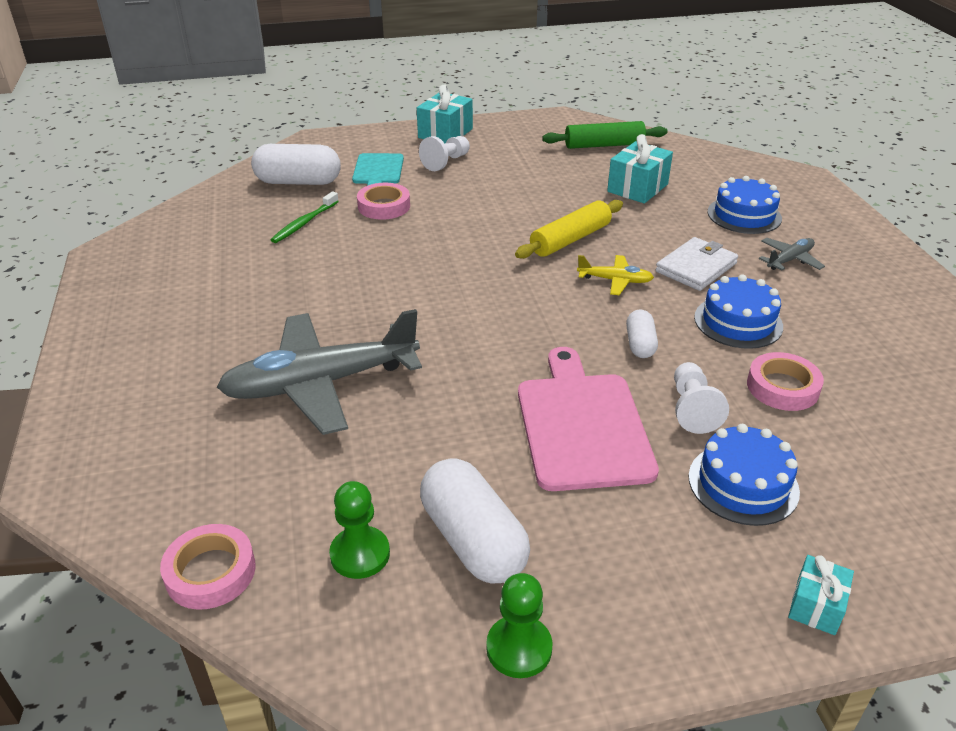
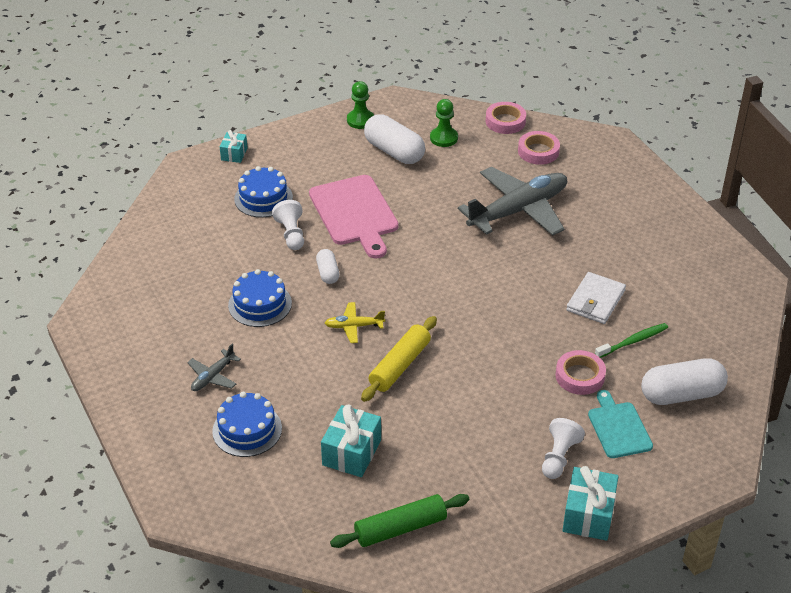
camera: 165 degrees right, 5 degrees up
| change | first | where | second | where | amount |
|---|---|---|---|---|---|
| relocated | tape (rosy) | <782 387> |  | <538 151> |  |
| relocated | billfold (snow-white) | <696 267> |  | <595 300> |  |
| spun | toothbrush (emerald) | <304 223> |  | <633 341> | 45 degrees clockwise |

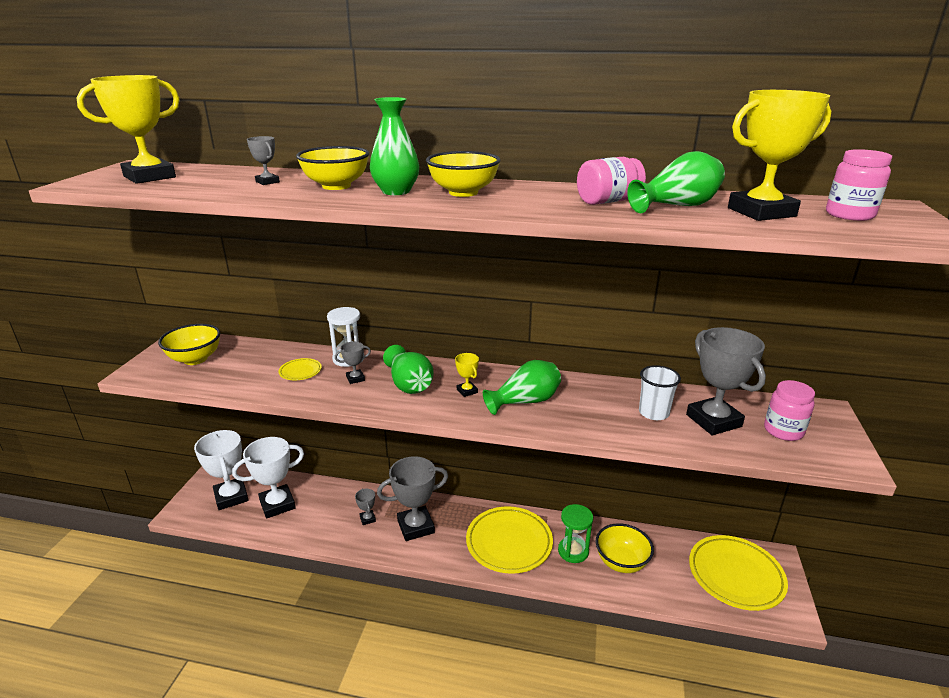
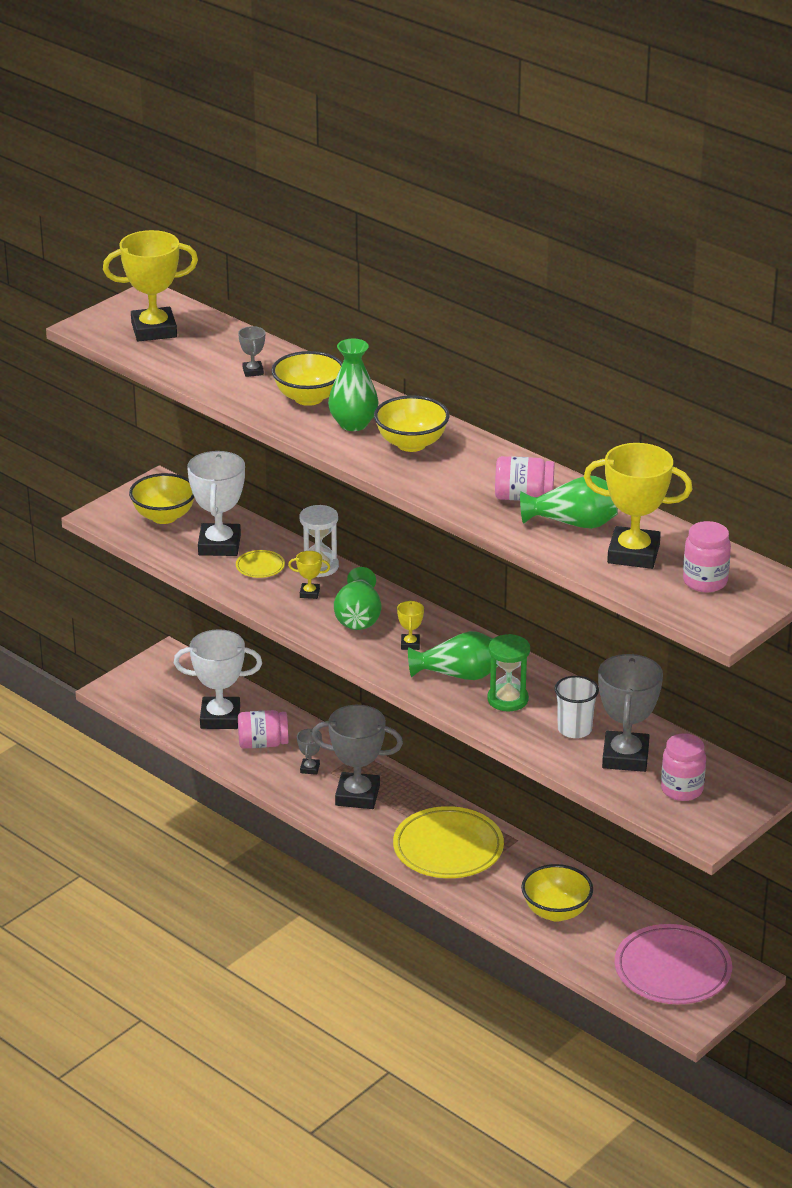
camera: 30 degrees right, 5 degrees up
| change | first | where | second | where | amount |
|---|---|---|---|---|---|
| relocated | trophy (snow-white) | <231 497> |  | <219 545> |  |
| appeared |  |  | jar (rosy) | <263 743> |  |
| colour | trophy (gray) | <355 378> | trophy (bright yellow) | <309 593> |  |
| relocated | sandglass (emerald) | <573 551> |  | <507 699> |  |
| colour | dinner plate (bright yellow) | <735 575> | dinner plate (rosy) | <672 970> |  |

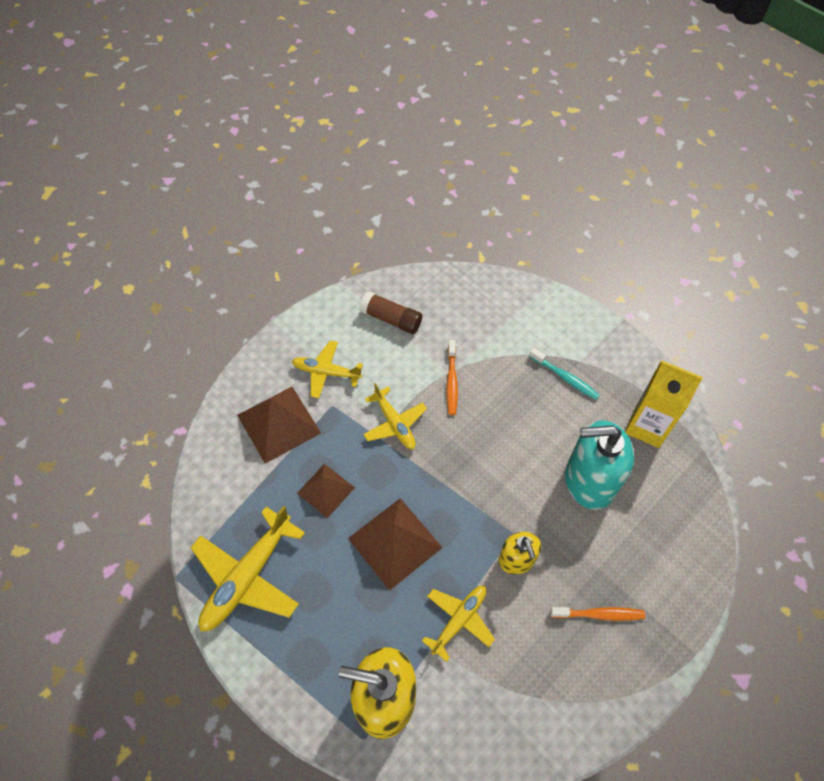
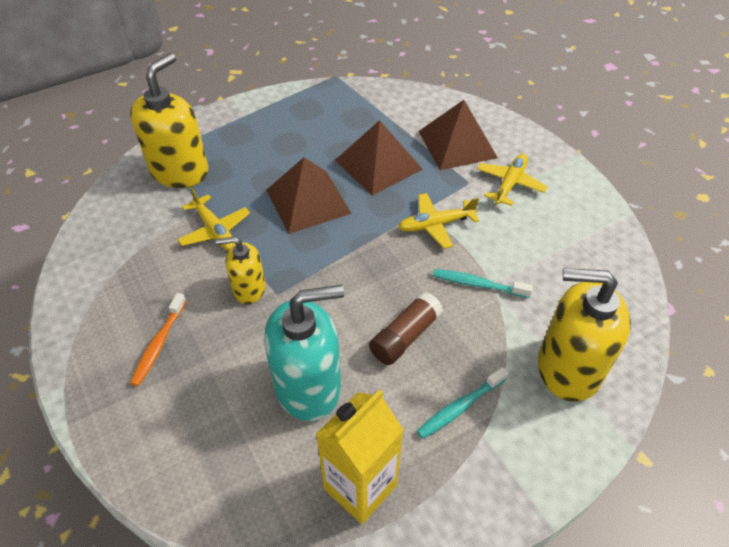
camera: 105 degrees right, 10 degrees down
| change | first | where | second | where | amount |
|---|---|---|---|---|---|
| spun | soap dispenser (turquoise) | <589 481> |  | <308 386> | 60 degrees clockwise |
| size | pyramid (brown) | <325 490> |  | <378 164> | x1.58 |
| relocated | stick of glue (brown) | <391 319> |  | <405 336> |  |
| colour | toothbrush (bright orange) | <451 381> | toothbrush (turquoise) | <478 284> |  |
| appeared |  |  | soap dispenser (bright yellow) | <568 368> |  |
| missing | aeroplane (bright yellow) | <247 577> |  |  |  |

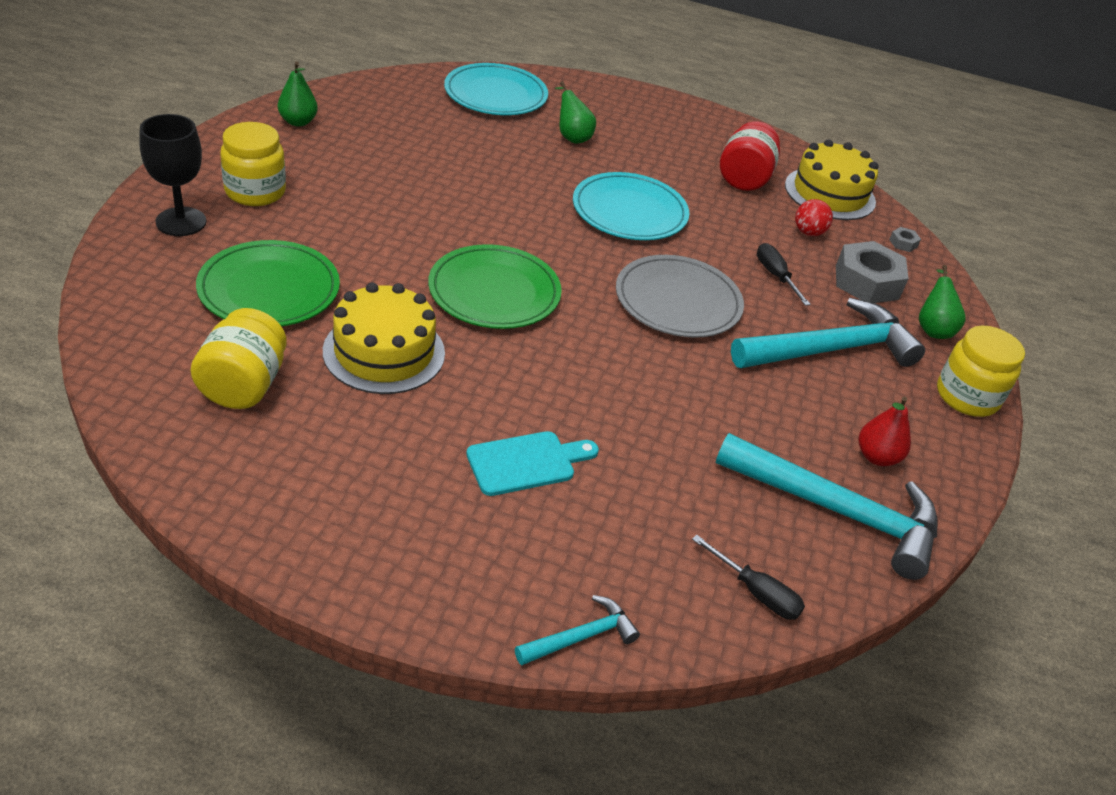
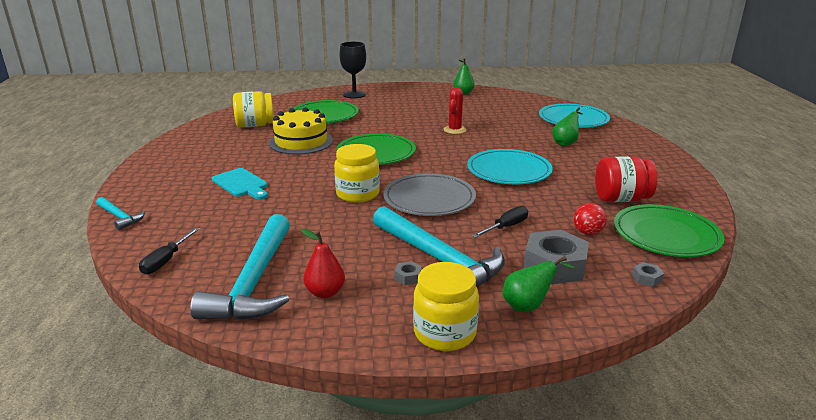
camera: 75 degrees right, 15 degrees down
| change | first | where | second | where | amount |
|---|---|---|---|---|---|
| relocated | jar (bright yellow) | <255 192> |  | <357 194> |  |
| appeared |  |  | hexagon nut (gray) | <408 277> |  |
| appeared |  |  | prickly plant (red) | <454 130> |  |
| exchanged | cake (bright yellow) | <829 193> | dinner plate (emerald) | <666 235> |  |

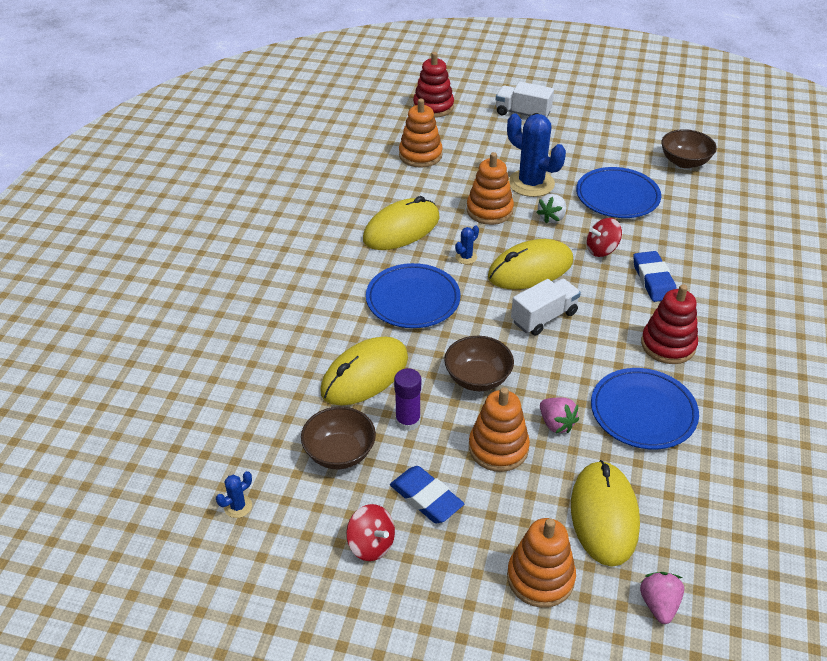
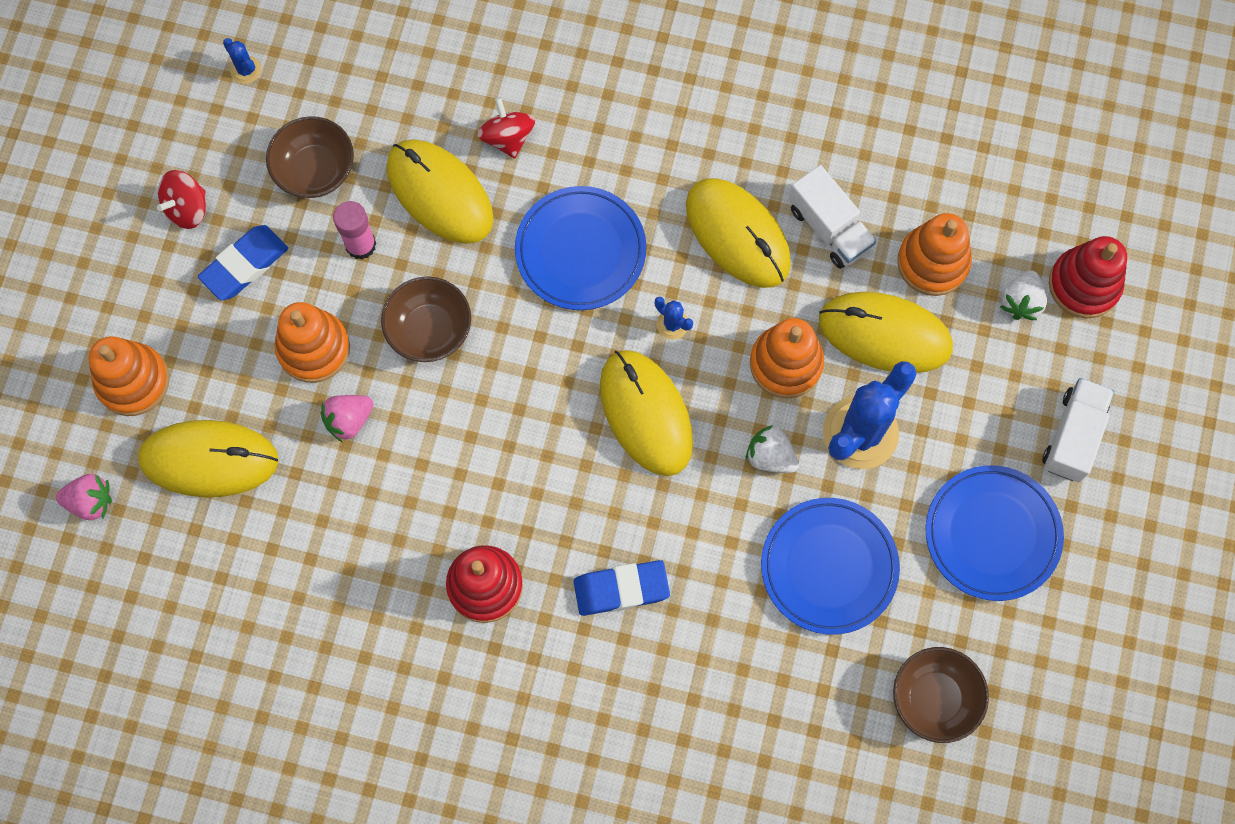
camera: 90 degrees right, 30 degrees up
| change | first | where | second | where | amount |
|---|---|---|---|---|---|
| colour | stick of glue (purple) | <408 421> | stick of glue (rosy) | <360 245> |  |
| relocated | toy top (red) | <601 250> |  | <507 137> |  |
| relocated | truck (snow-white) | <544 317> |  | <829 228> |  |
| appeared |  |  | PC mouse (bright yellow) | <885 334> |  |
| relocated | dinner plate (royal blue) | <643 412> |  | <992 534> |  |
| appeared |  |  | toy strawberry (snow-white) | <1020 302> |  |

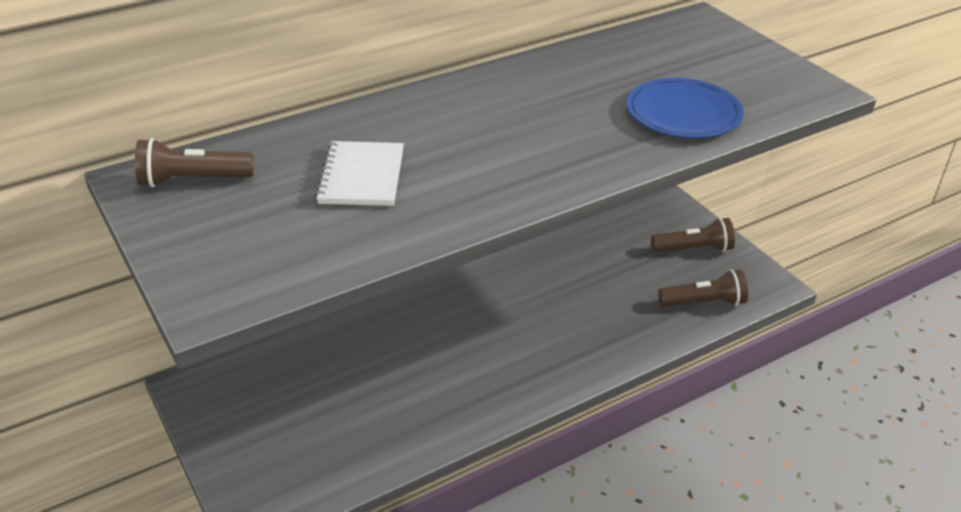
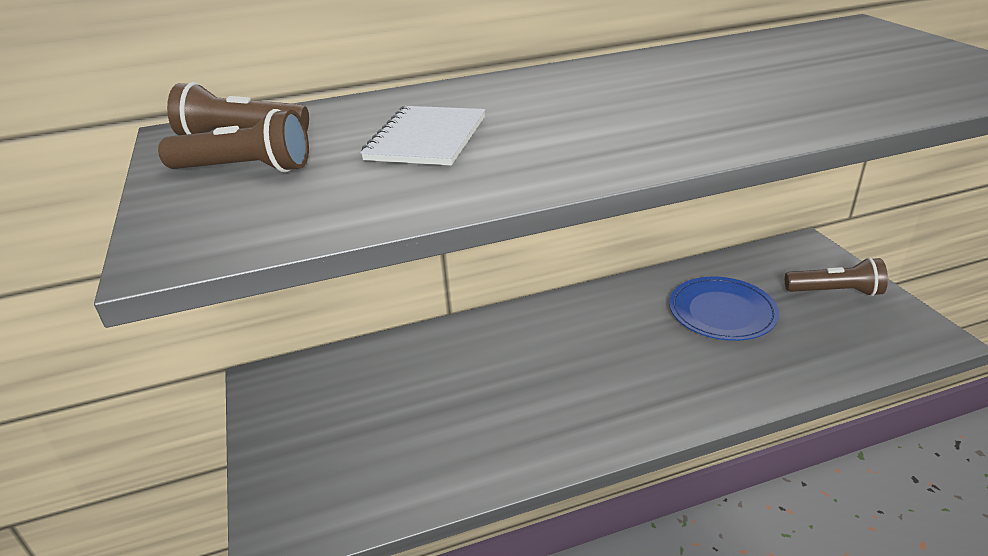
camera: 15 degrees right, 5 degrees down
| change | first | where | second | where | amount |
|---|---|---|---|---|---|
| relocated | torch (brown) | <704 302> |  | <245 169> |  |
| relocated | dinner plate (royal blue) | <683 113> |  | <722 312> |  |

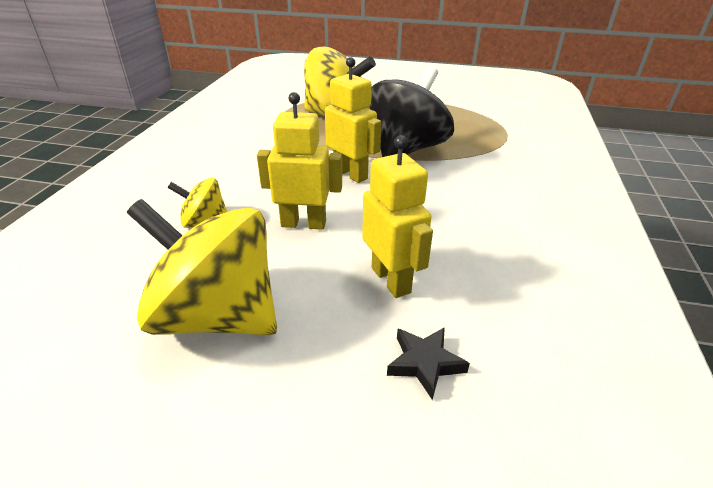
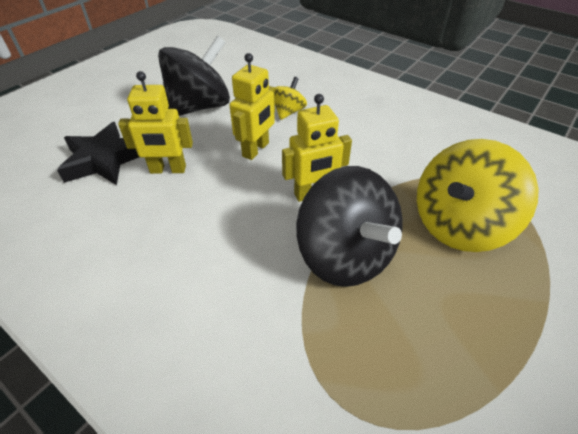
camera: 115 degrees right, 10 degrees up
| change | first | where | second | where | amount |
|---|---|---|---|---|---|
| size | star shape (jet-black) | <424 363> |  | <104 160> | x1.91 |
| colour | toy top (bright yellow) | <217 315> | toy top (jet-black) | <199 107> |  |

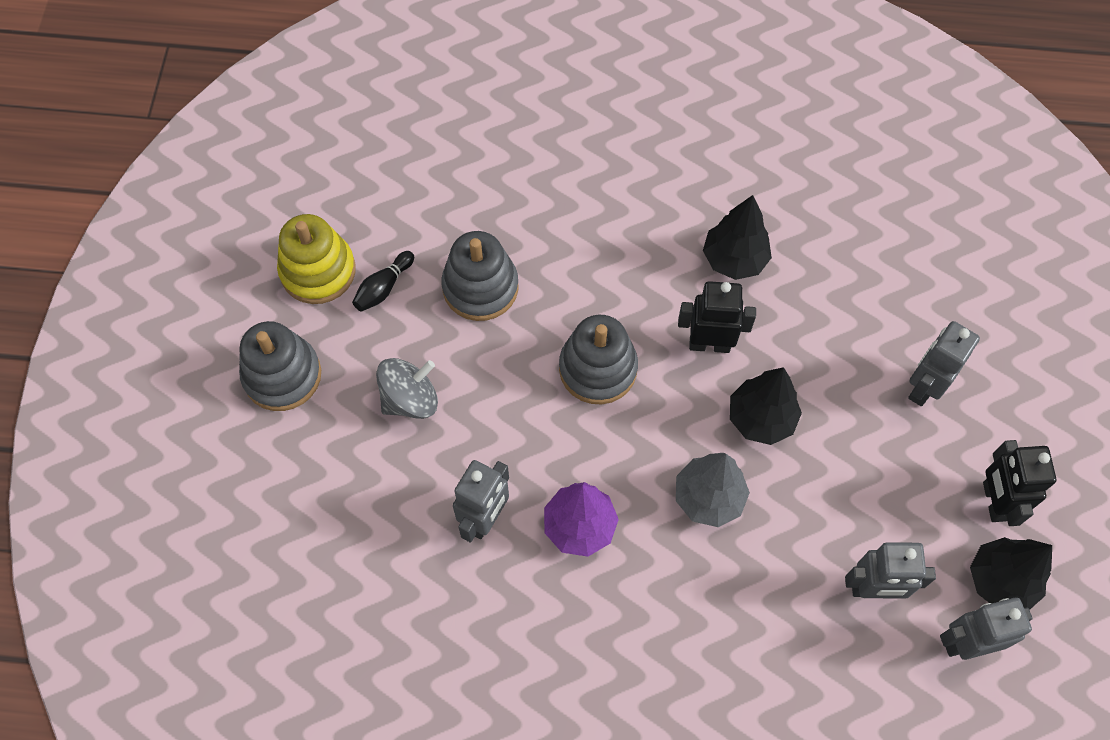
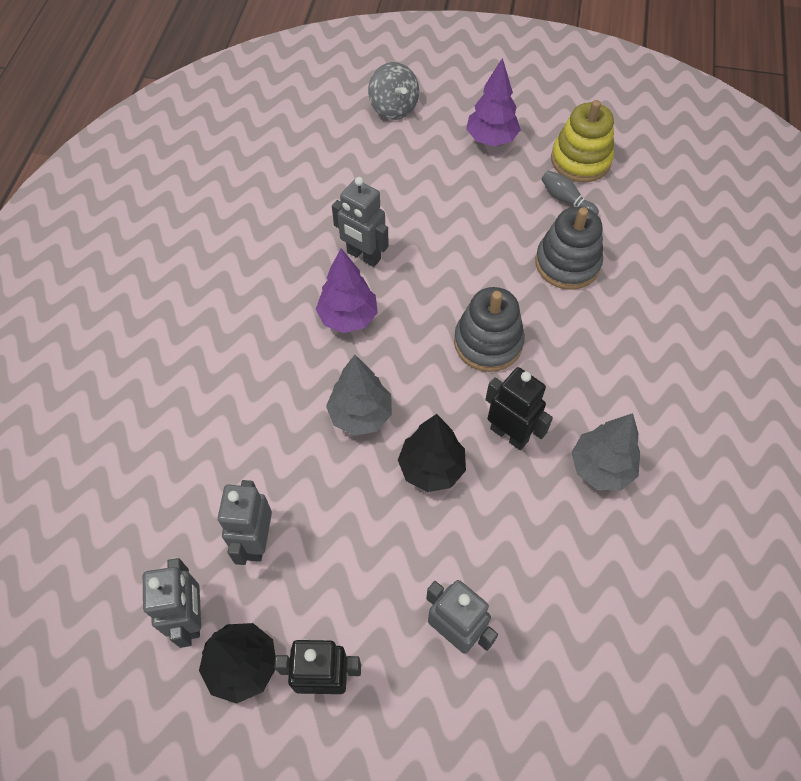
camera: 95 degrees right, 5 degrees down
| change | first | where | second | where | amount |
|---|---|---|---|---|---|
| relocated | toy top (gray) | <410 399> |  | <393 108> |  |
| exchanged | ring stacker (gray) | <282 375> | fir tree (purple) | <491 139> |  |
| spun | toy robot (jet-black) | <709 344> |  | <509 434> | 60 degrees counterclockwise |
| colour | tenpin (jet-black) | <383 287> | tenpin (gray) | <566 200> |  |
| colour | fir tree (jet-black) | <734 259> | fir tree (gray) | <601 468> |  |

